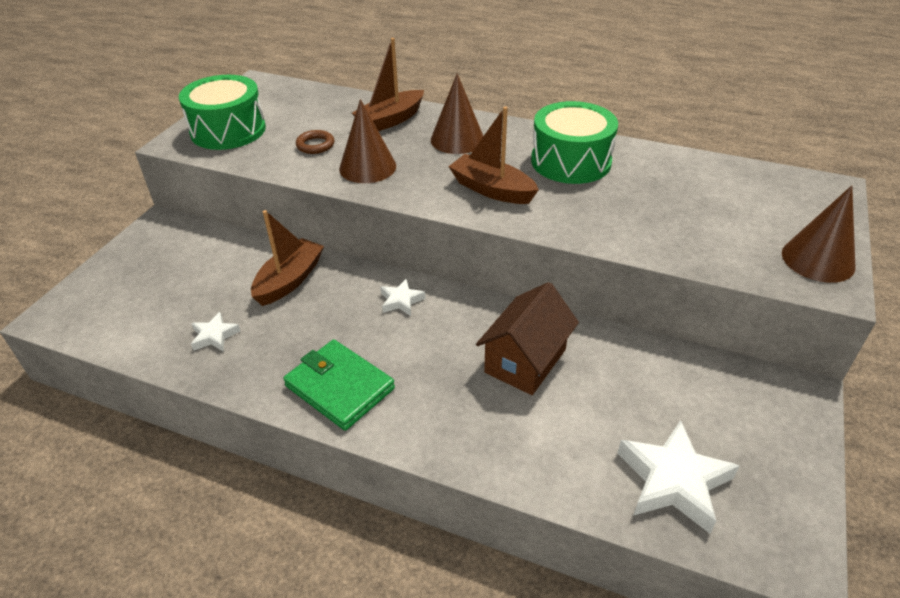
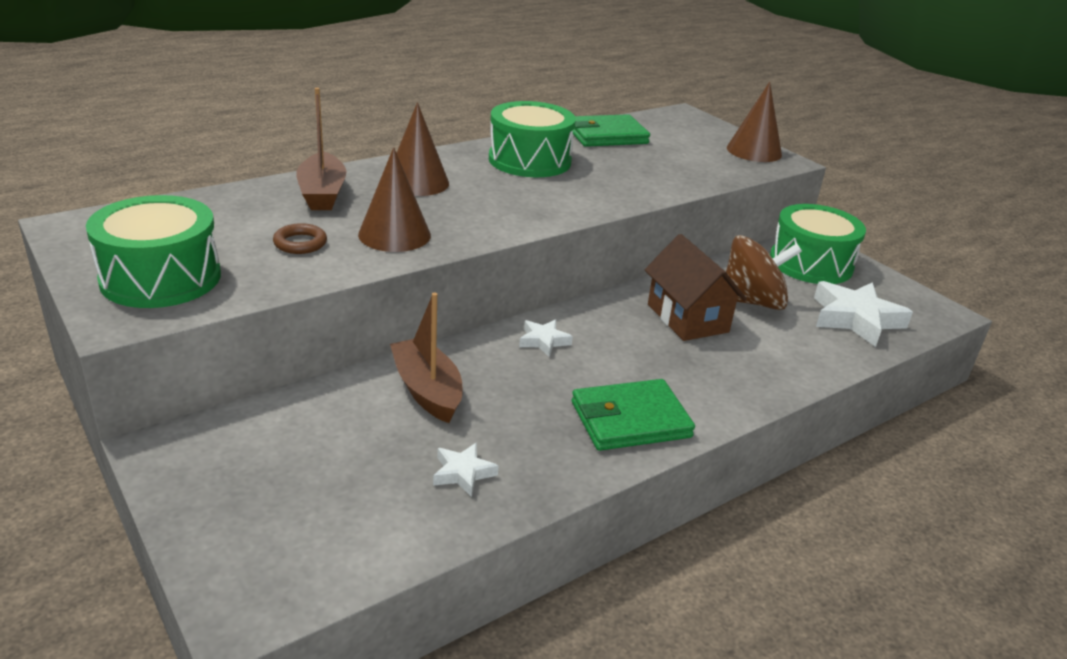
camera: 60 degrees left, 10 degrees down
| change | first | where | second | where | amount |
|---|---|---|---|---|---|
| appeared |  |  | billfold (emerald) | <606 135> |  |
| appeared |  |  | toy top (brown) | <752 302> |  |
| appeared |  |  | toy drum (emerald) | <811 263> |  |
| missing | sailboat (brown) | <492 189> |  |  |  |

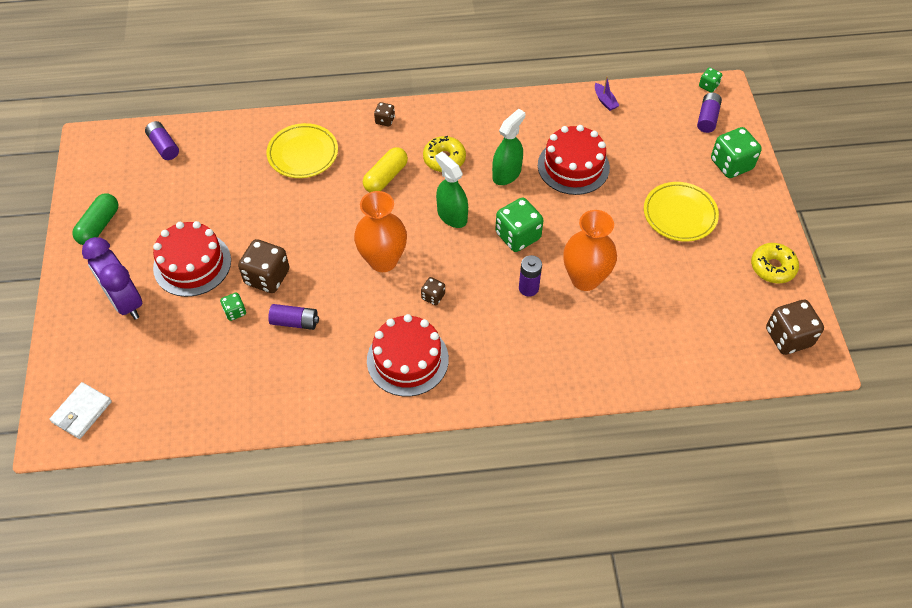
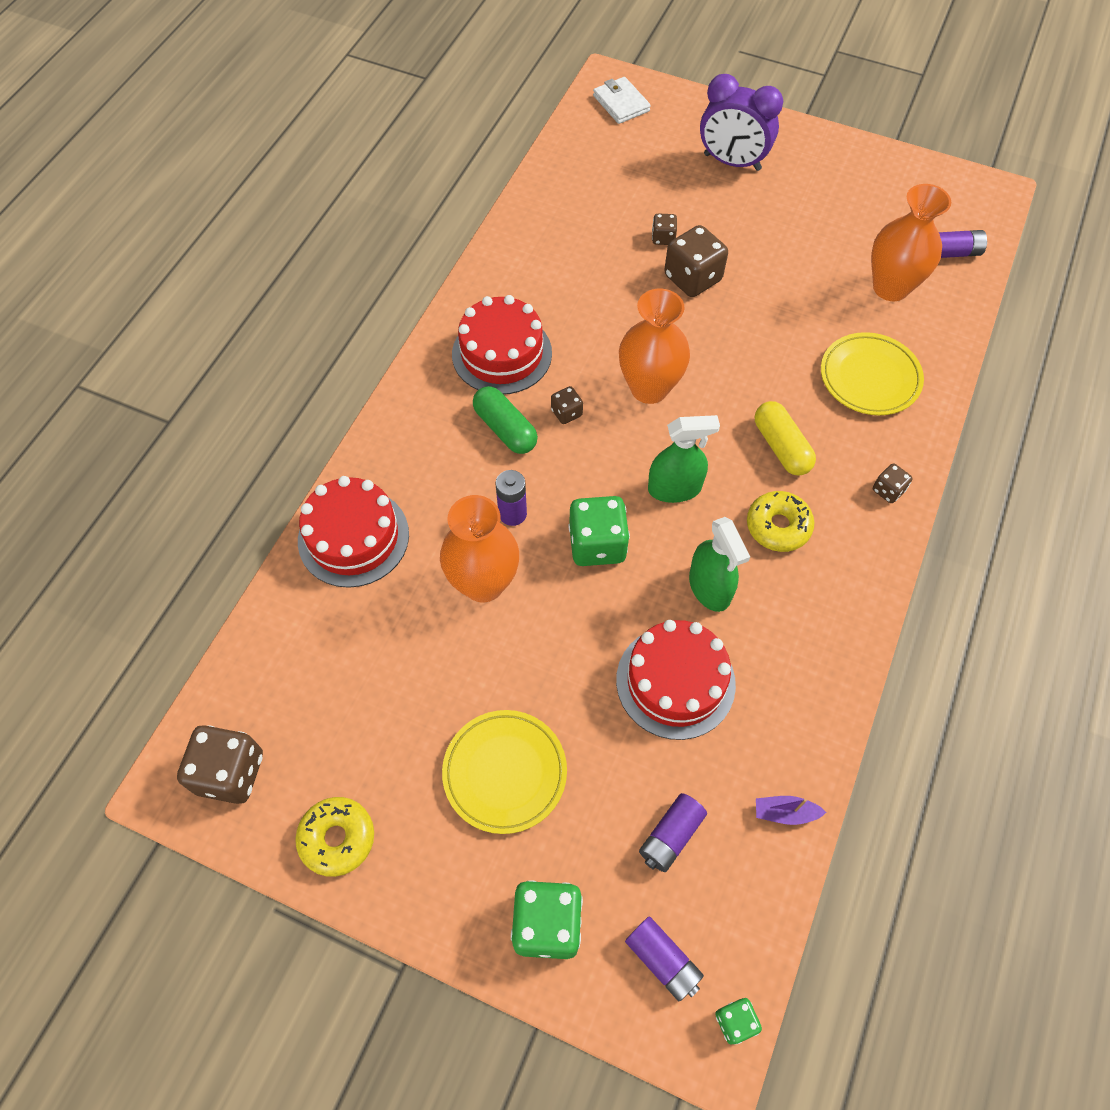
camera: 120 degrees right, 5 degrees up
| change | first | where | second | where | amount |
|---|---|---|---|---|---|
| relocated | cake (red) | <192 264> |  | <353 537> |  |
| relocated | capsule (emerald) | <99 226> |  | <505 429> |  |
| relocated | power cell (purple) | <295 322> |  | <671 836> |  |
| colour | dice (emerald) | <235 312> | dice (brown) | <663 238> |  |
| spun | clock (purple) | <125 302> |  | <732 162> | 150 degrees counterclockwise |
| appeared |  |  | vase (bright orange) | <890 287> |  |

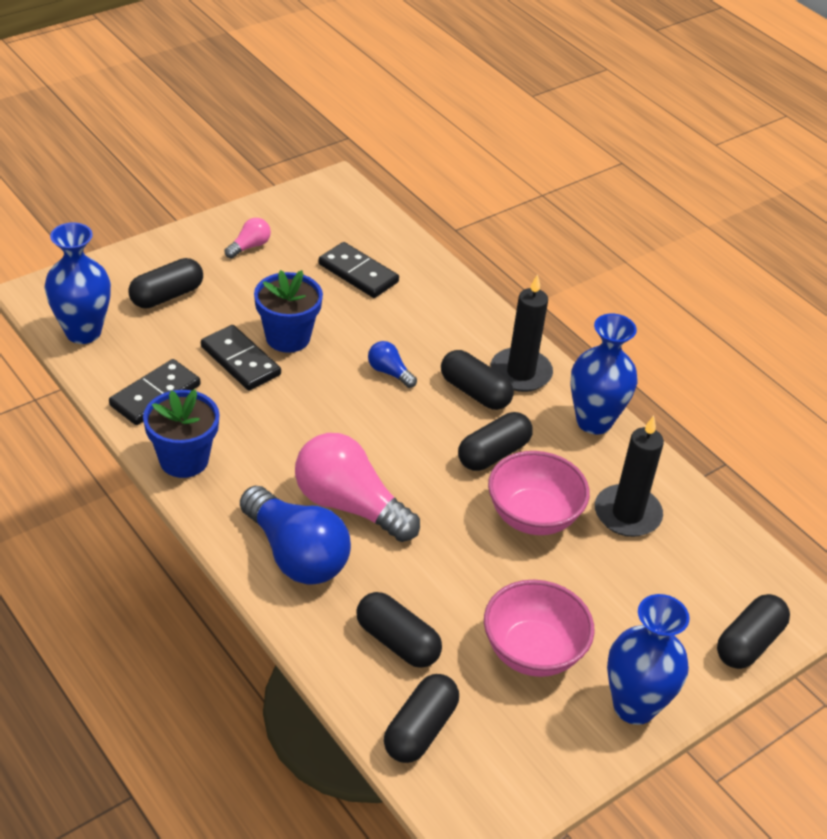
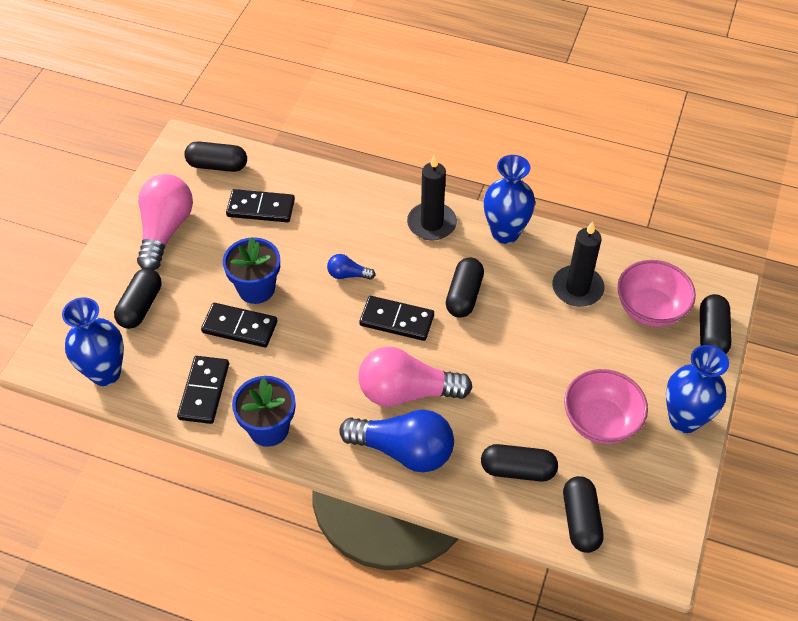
camera: 30 degrees left, 10 degrees up
| change | first | where | second | where | amount |
|---|---|---|---|---|---|
| size | bulb (rosy) | <249 246> |  | <165 230> | x2.17 |
| relocated | capsule (jet-black) | <475 392> |  | <217 165> |  |
| appeared |  |  | domino (jet-black) | <396 320> |  |
| relocated | bowl (rosy) | <533 516> |  | <650 309> |  |

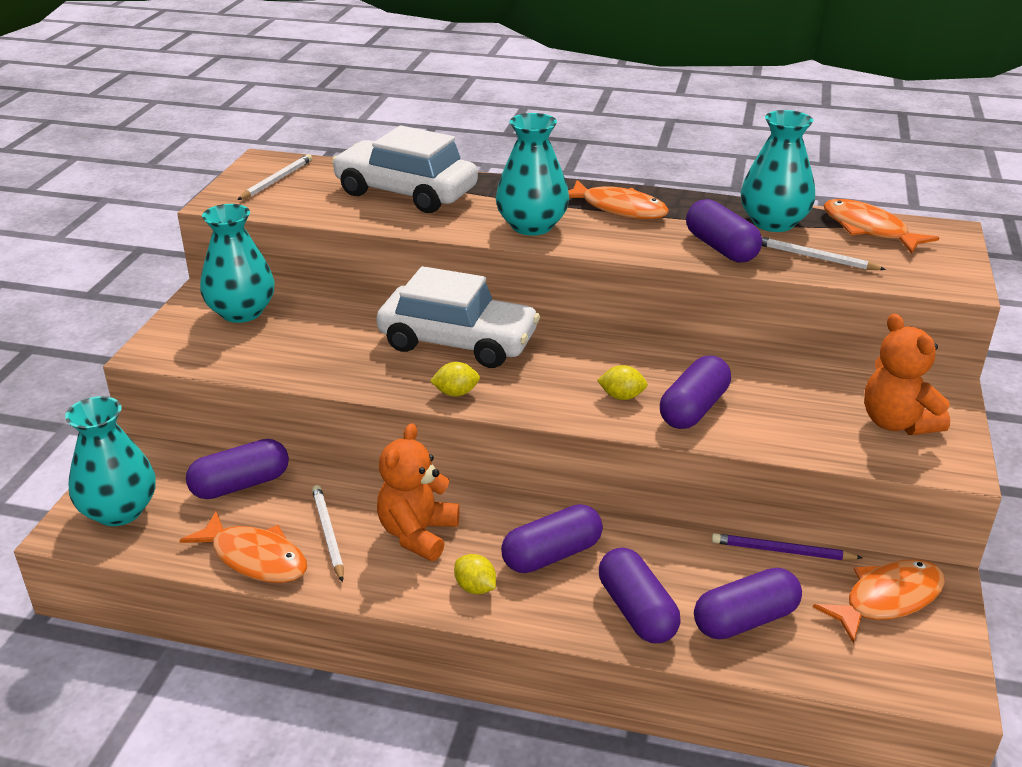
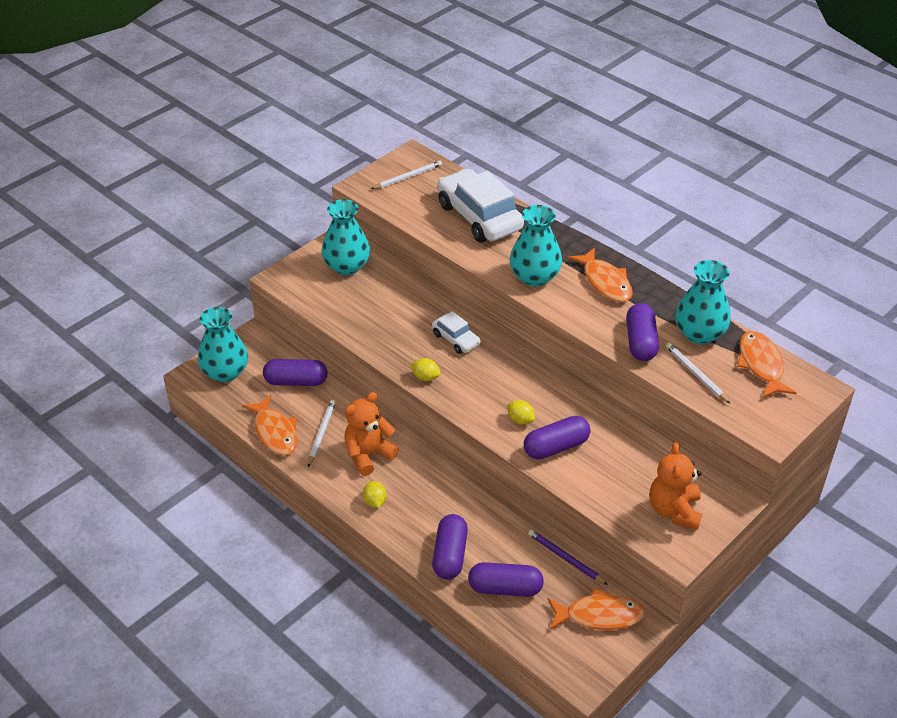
camera: 30 degrees right, 10 degrees up
| change | first | where | second | where | amount |
|---|---|---|---|---|---|
| size | toy car (snow-white) | <458 342> |  | <456 339> | x0.50 |
| missing | capsule (purple) | <552 555> |  |  |  |

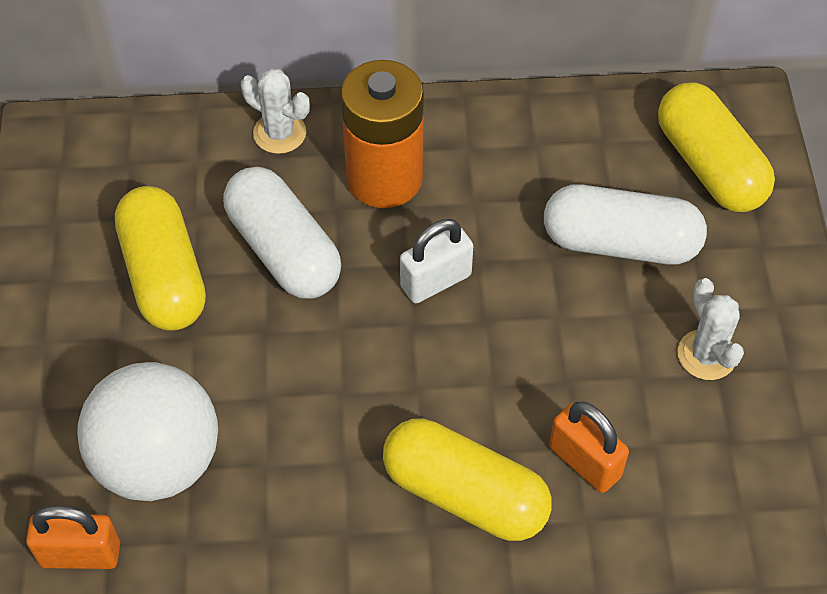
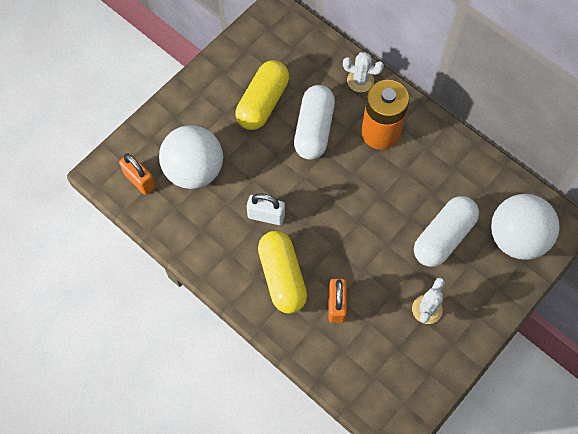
camera: 45 degrees right, 10 degrees up
| change | first | where | second | where | amount |
|---|---|---|---|---|---|
| relocated | padlock (snow-white) | <435 281> |  | <266 216> |  |
| spun | prickly plant (snow-white) | <279 133> |  | <360 81> | 60 degrees counterclockwise |
| spun | capsule (snow-white) | <620 243> |  | <443 237> | 75 degrees clockwise |
| exchanged | capsule (bright yellow) | <709 166> | sphere (snow-white) | <516 238> |  |

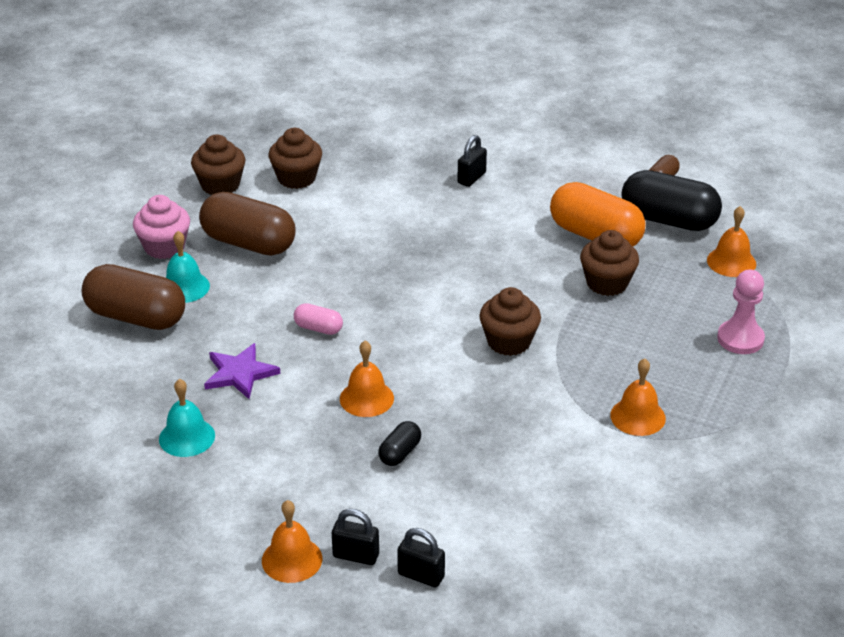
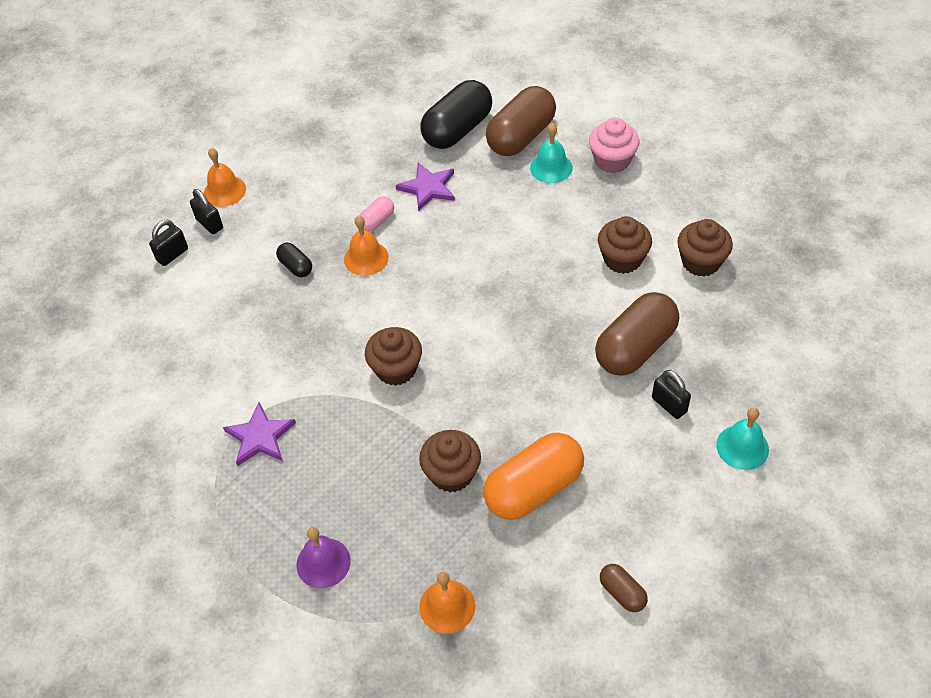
camera: 110 degrees right, 15 degrees up
| change | first | where | second | where | amount |
|---|---|---|---|---|---|
| spun | padlock (jet-black) | <356 555> |  | <209 224> | 75 degrees counterclockwise |
| exchanged | bell (bright orange) | <638 416> | star shape (purple) | <260 437> |  |
| exchanged | pawn (rosy) | <740 339> | bell (purple) | <323 562> |  |
| relocated | capsule (rosy) | <318 328> |  | <377 221> |  |
| relocated | capsule (jet-black) | <668 220> |  | <457 130> |  |
| relocated | capsule (brown) | <248 243> |  | <635 348> |  |
| relocated | fairy cake (brown) | <220 185> |  | <622 259> |  |
| relocated | bell (turquoise) | <187 437> |  | <742 447> |  |

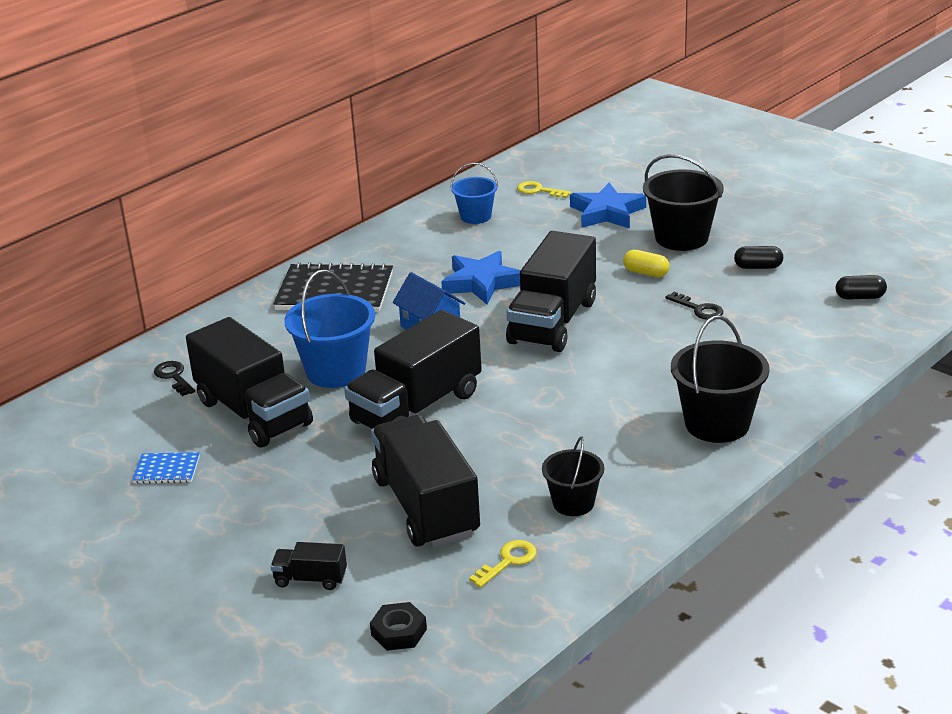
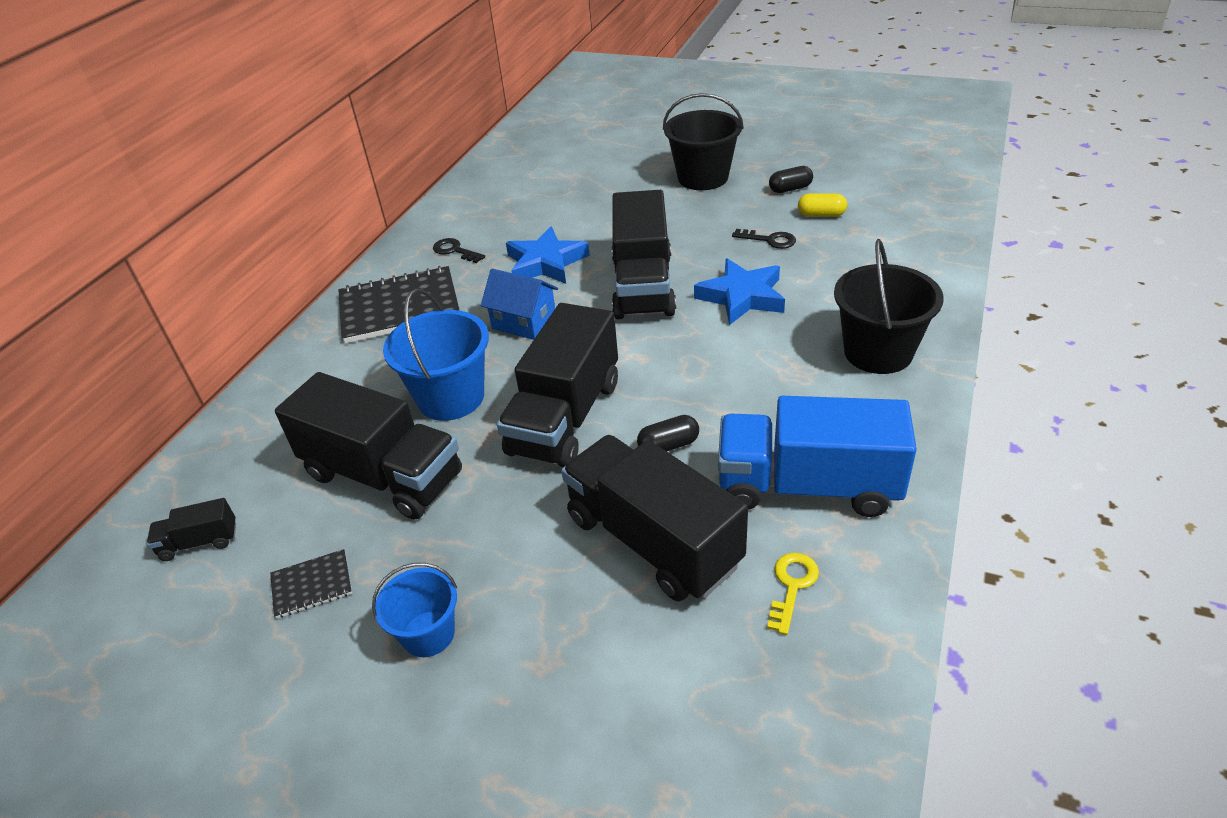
camera: 20 degrees left, 10 degrees up
| change | first | where | second | where | amount |
|---|---|---|---|---|---|
| relocated | truck (jet-black) | <310 579> |  | <199 542> |  |
| colour | notepad (royal blue) | <166 470> | notepad (jet-black) | <312 585> |  |
| relocated | sand bucket (royal blue) | <475 216> |  | <428 634> |  |
| relocated | key (jet-black) | <174 377> |  | <455 251> |  |
| relocated | capsule (jet-black) | <860 297> |  | <668 445> |  |
| relocated | star shape (royal blue) | <607 212> |  | <742 297> |  |
| exchanged | sand bucket (jet-black) | <573 503> | truck (royal blue) | <807 486> |  |
| relocated | capsule (bright yellow) | <646 273> |  | <821 215> |  |
| missing | hexagon nut (jet-black) | <399 632> |  |  |  |
| missing | key (bright yellow) | <539 190> |  |  |  |

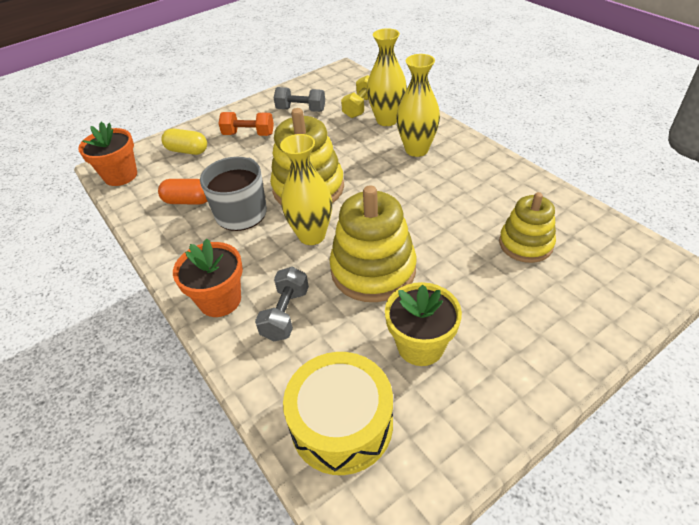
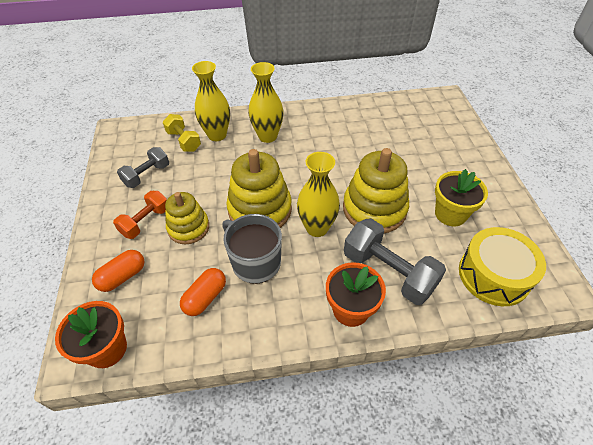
camera: 65 degrees left, 5 degrees up
| change | first | where | second | where | amount |
|---|---|---|---|---|---|
| colour | capsule (bright yellow) | <187 151> | capsule (bright orange) | <123 276> |  |
| relocated | ring stacker (bright yellow) | <525 244> |  | <188 228> |  |
| size | hand weight (gray) | <286 314> |  | <388 272> | x1.62 |

